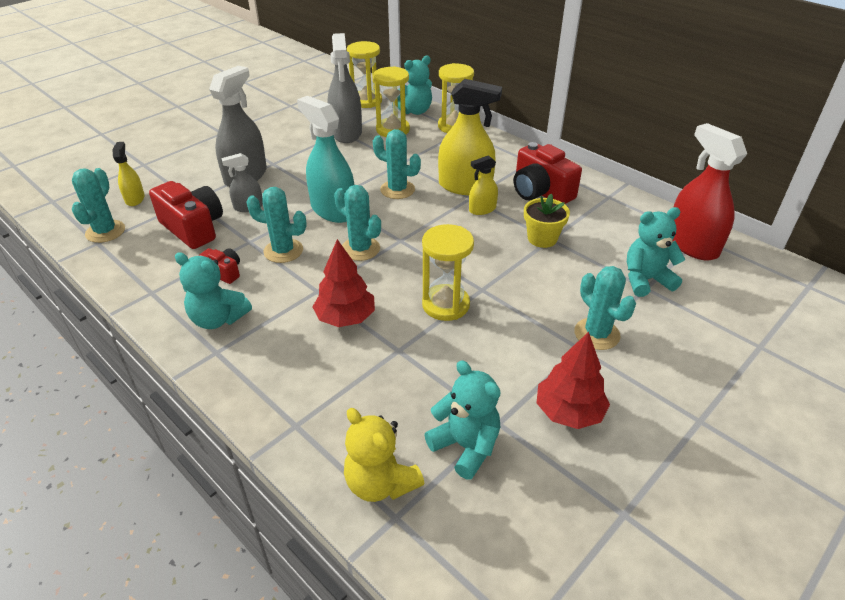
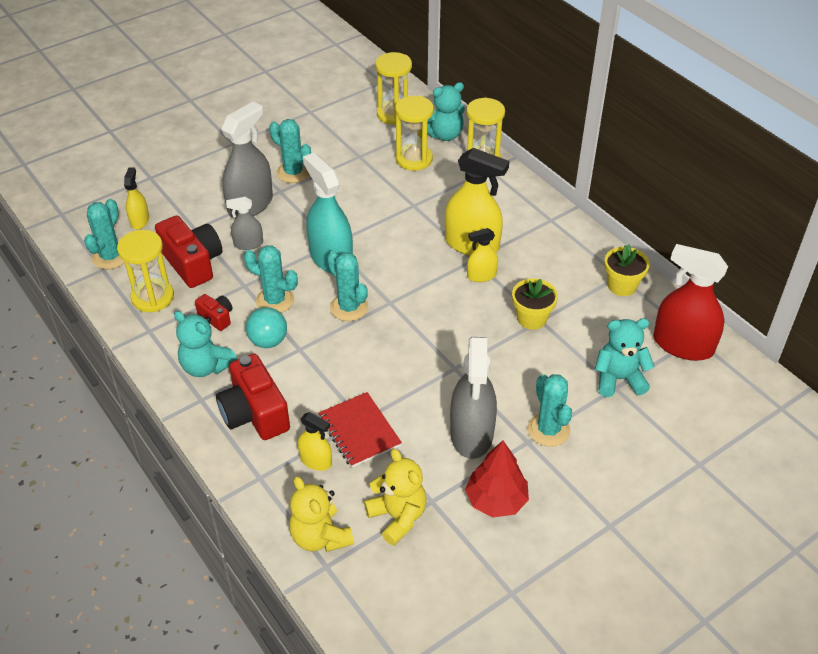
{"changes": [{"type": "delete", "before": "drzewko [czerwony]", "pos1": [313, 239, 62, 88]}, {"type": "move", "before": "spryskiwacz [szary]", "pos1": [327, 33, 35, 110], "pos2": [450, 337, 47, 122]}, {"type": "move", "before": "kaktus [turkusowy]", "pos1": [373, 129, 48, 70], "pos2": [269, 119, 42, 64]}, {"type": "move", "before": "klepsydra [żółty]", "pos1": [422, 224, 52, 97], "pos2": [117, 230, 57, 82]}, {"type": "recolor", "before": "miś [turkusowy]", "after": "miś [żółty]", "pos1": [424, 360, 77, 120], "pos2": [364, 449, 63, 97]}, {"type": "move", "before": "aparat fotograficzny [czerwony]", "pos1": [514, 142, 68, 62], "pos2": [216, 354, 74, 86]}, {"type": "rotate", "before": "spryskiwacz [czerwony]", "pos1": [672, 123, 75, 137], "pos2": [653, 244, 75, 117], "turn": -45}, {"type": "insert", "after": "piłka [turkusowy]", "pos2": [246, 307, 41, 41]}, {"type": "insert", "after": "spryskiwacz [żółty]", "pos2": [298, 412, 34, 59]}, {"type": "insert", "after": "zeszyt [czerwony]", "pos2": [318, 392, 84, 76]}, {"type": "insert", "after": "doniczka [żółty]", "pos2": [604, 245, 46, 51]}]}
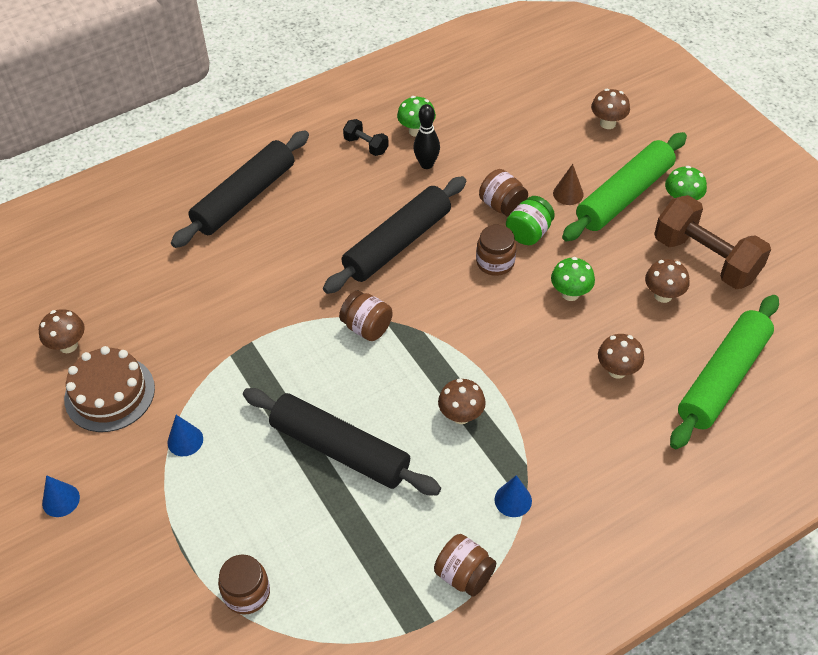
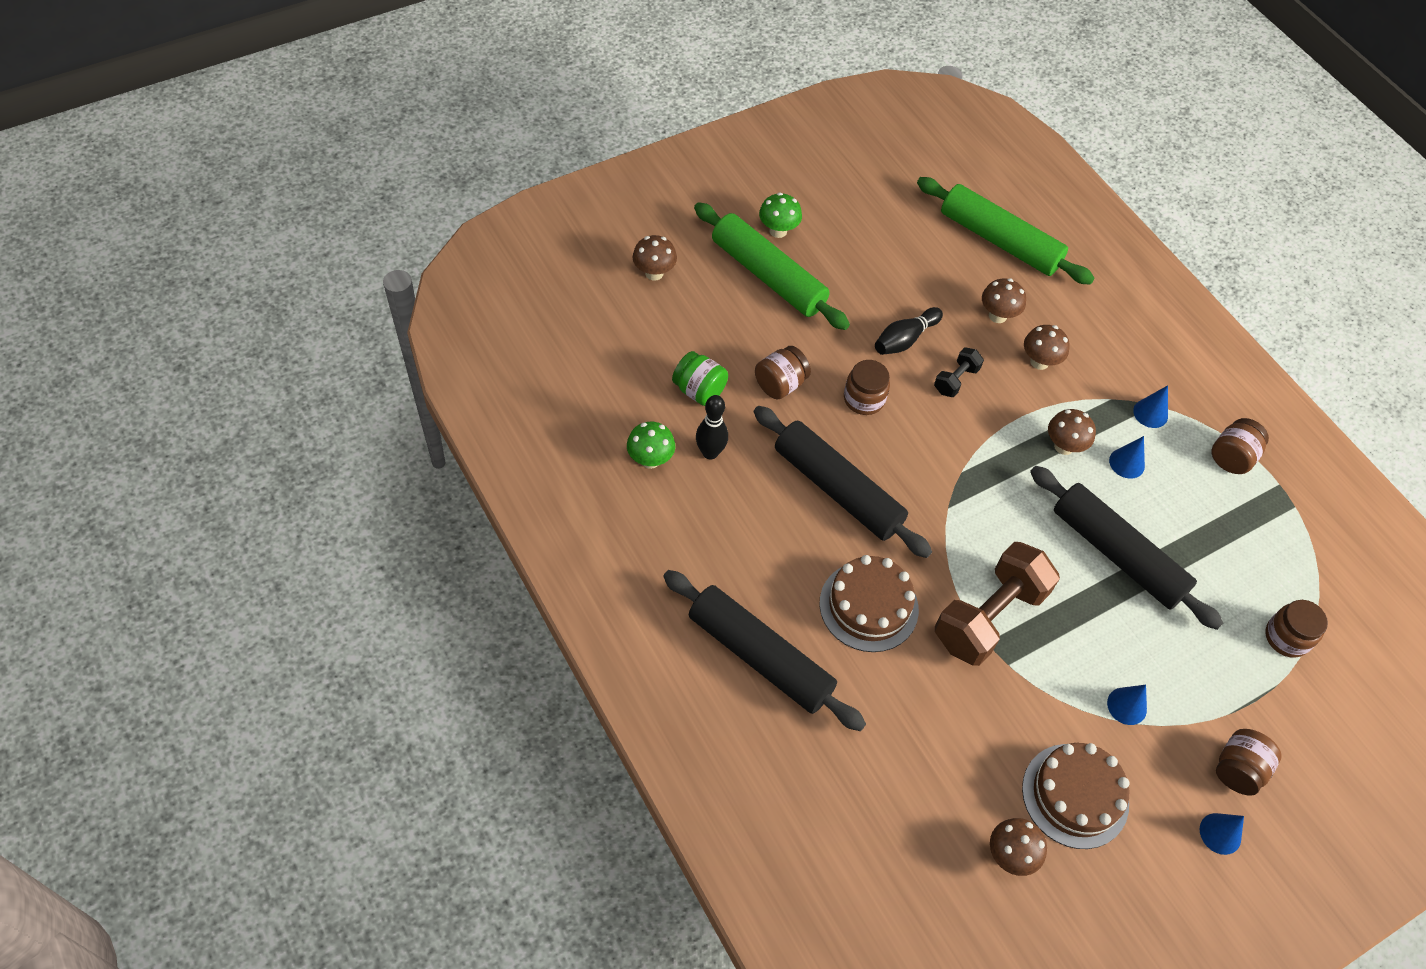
{"changes": [{"type": "rotate", "before": "wałek do ciasta [czarny]", "pos1": [243, 388, 198, 107], "pos2": [1030, 466, 193, 164], "turn": -75}, {"type": "move", "before": "słoik [brązowy]", "pos1": [339, 291, 54, 50], "pos2": [1216, 729, 65, 67]}, {"type": "move", "before": "hantel [czarny]", "pos1": [343, 119, 46, 37], "pos2": [934, 347, 50, 50]}, {"type": "move", "before": "słoik [zielony]", "pos1": [506, 196, 49, 49], "pos2": [672, 351, 56, 55]}, {"type": "replace", "before": "grzyb [zielony]", "after": "kręgiel [czarny]", "pos1": [551, 257, 44, 44], "pos2": [875, 307, 68, 48]}, {"type": "delete", "before": "stożek [brązowy]", "pos1": [553, 164, 31, 41]}, {"type": "move", "before": "grzyb [brązowy]", "pos1": [645, 259, 45, 44], "pos2": [1024, 325, 46, 45]}, {"type": "move", "before": "hantel [brązowy]", "pos1": [654, 195, 117, 94], "pos2": [935, 542, 125, 124]}, {"type": "insert", "after": "tort [brązowy]", "pos2": [820, 555, 99, 97]}, {"type": "insert", "after": "stożek [niebieski]", "pos2": [1109, 436, 36, 43]}]}
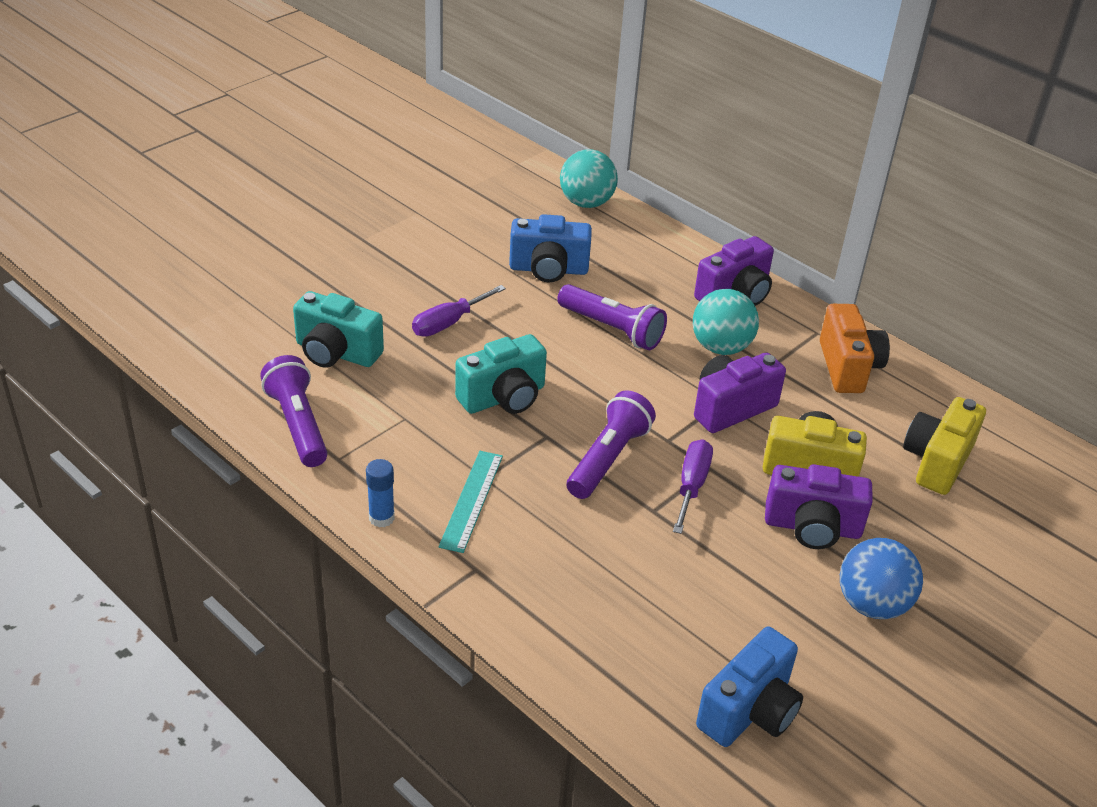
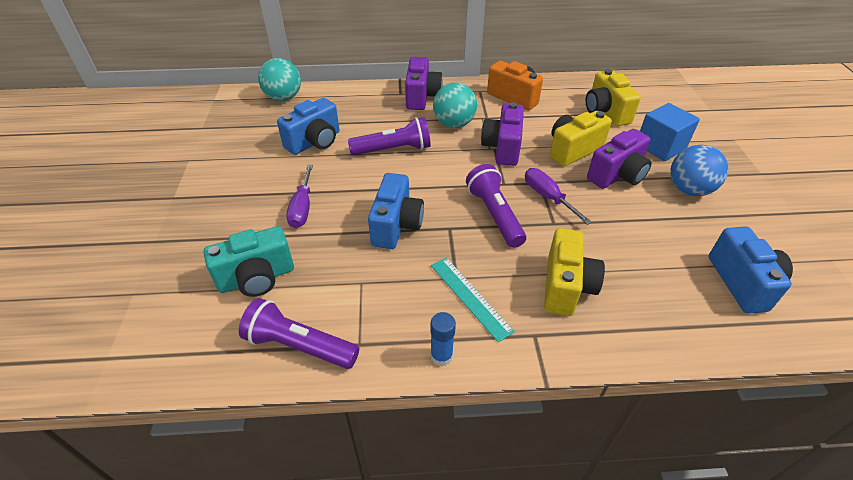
{"changes": [{"type": "recolor", "before": "aparat fotograficzny [turkusowy]", "after": "aparat fotograficzny [niebieski]", "pos1": [455, 334, 92, 80], "pos2": [368, 173, 56, 76]}, {"type": "insert", "after": "aparat fotograficzny [żółty]", "pos2": [544, 228, 61, 88]}, {"type": "insert", "after": "sześcian [niebieski]", "pos2": [640, 103, 60, 58]}]}
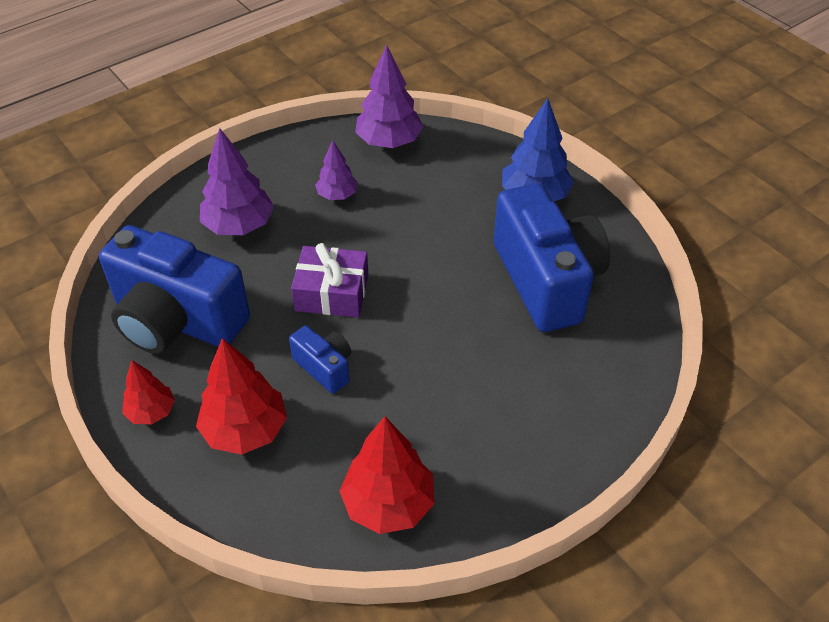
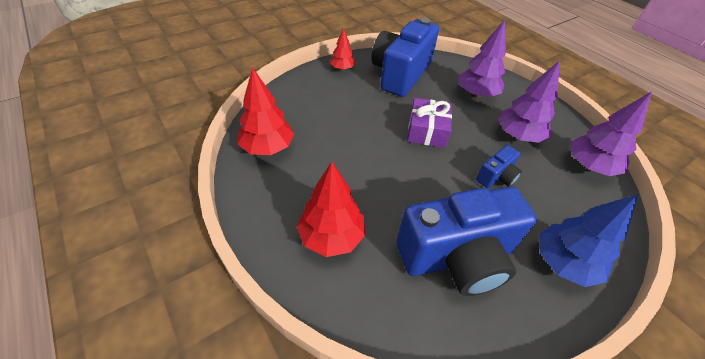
{"changes": [{"type": "move", "before": "drzewko [czerwony]", "pos1": [196, 338, 91, 117], "pos2": [297, 162, 68, 95]}, {"type": "move", "before": "aparat fotograficzny [niebieski]", "pos1": [289, 326, 62, 68], "pos2": [476, 145, 46, 43]}, {"type": "resize", "before": "drzewko [fioletowy]", "pos1": [315, 140, 43, 60], "pos2": [498, 60, 62, 83], "scale": 1.69}]}
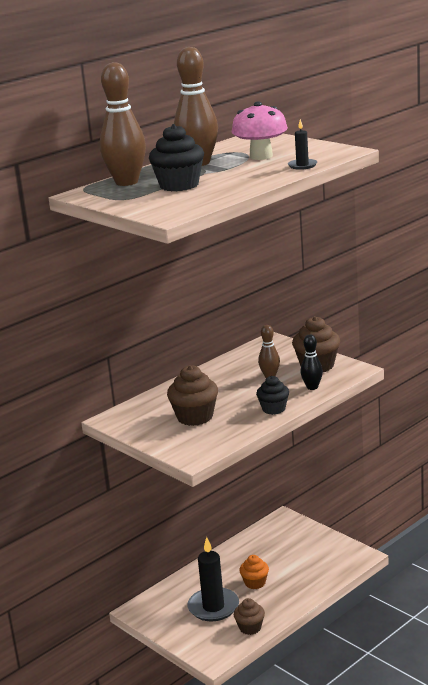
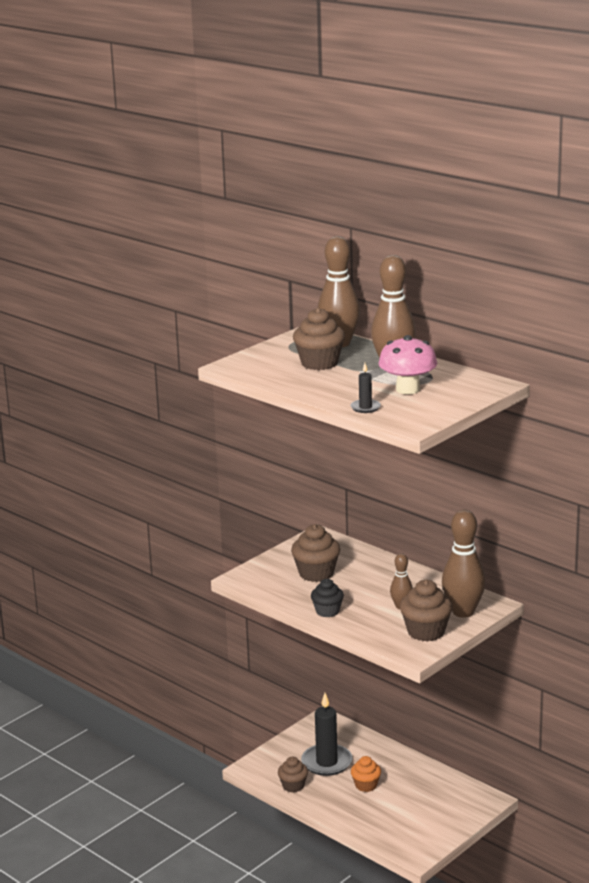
{"changes": [{"type": "recolor", "before": "muffinka [czarny]", "after": "muffinka [brązowy]", "pos1": [149, 124, 55, 67], "pos2": [293, 308, 52, 62]}, {"type": "delete", "before": "kręgiel [czarny]", "pos1": [301, 334, 22, 56]}, {"type": "insert", "after": "kręgiel [brązowy]", "pos2": [442, 510, 44, 108]}]}
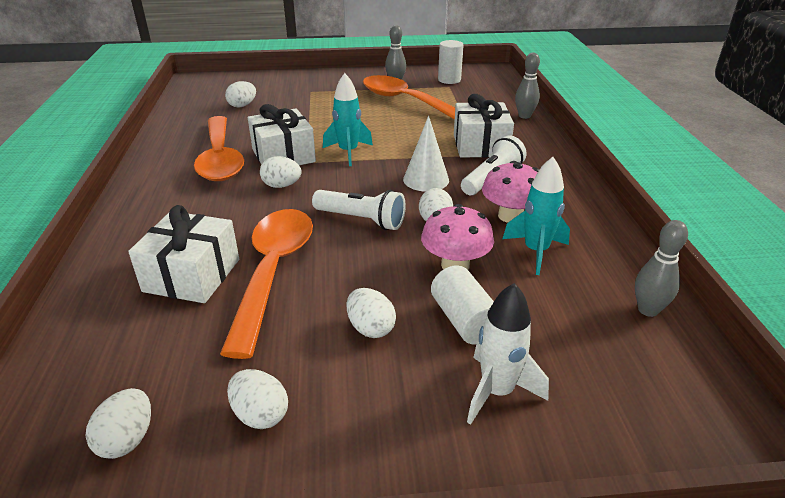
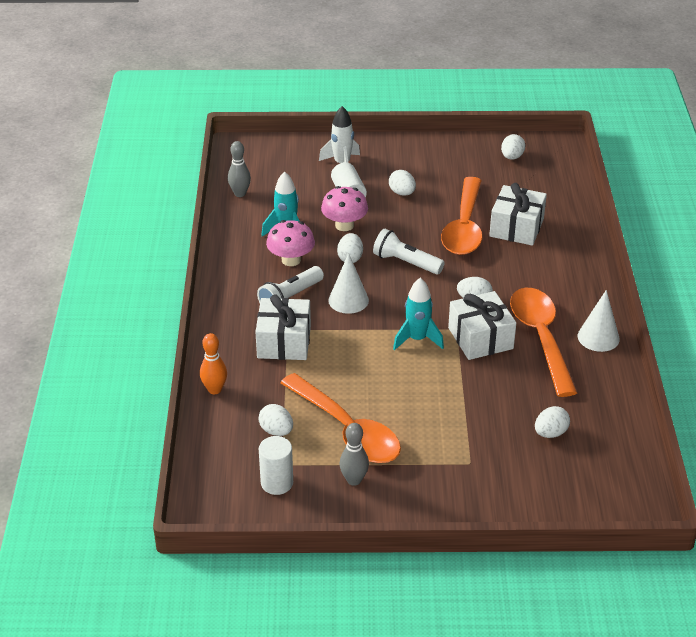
{"changes": [{"type": "move", "before": "jajko [biały]", "pos1": [227, 369, 61, 60], "pos2": [258, 404, 35, 32]}, {"type": "recolor", "before": "kręgiel [szary]", "after": "kręgiel [pomarańczowy]", "pos1": [515, 53, 25, 66], "pos2": [200, 333, 27, 61]}, {"type": "insert", "after": "stożek [biały]", "pos2": [578, 290, 42, 62]}]}
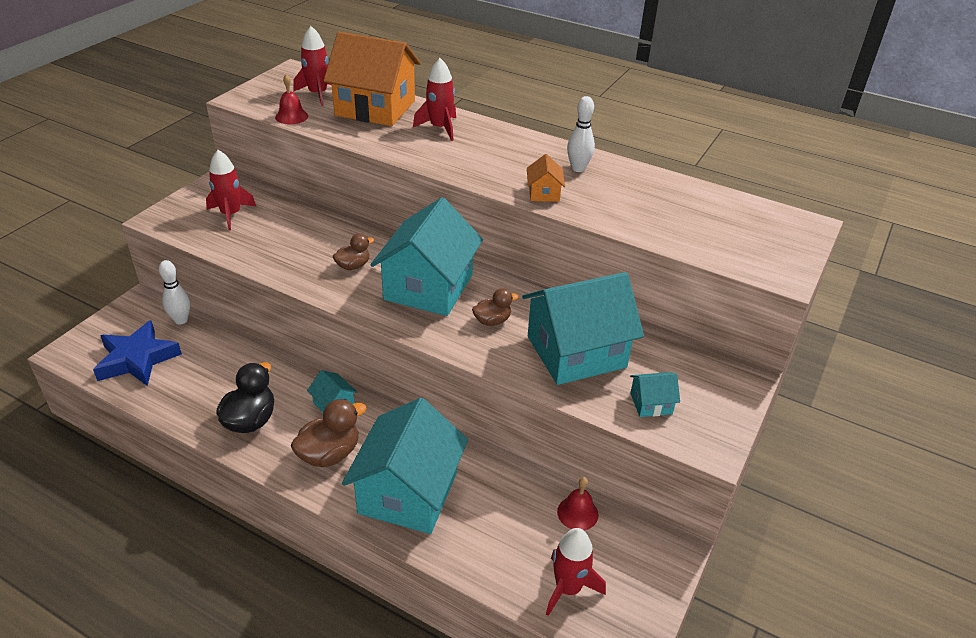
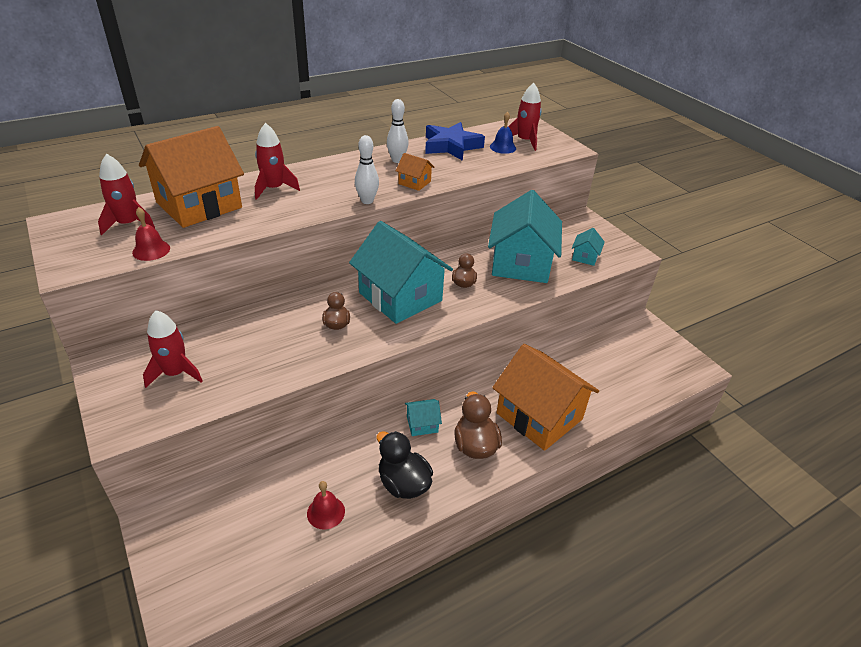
{"changes": [{"type": "move", "before": "gwiazda [niebieski]", "pos1": [93, 320, 89, 66], "pos2": [425, 122, 60, 39]}, {"type": "move", "before": "kręgiel [biały]", "pos1": [159, 260, 31, 65], "pos2": [355, 135, 24, 69]}, {"type": "recolor", "before": "domek [turkusowy]", "after": "domek [pomarańczowy]", "pos1": [342, 398, 126, 136], "pos2": [492, 344, 107, 107]}, {"type": "move", "before": "rakieta [czerwony]", "pos1": [546, 528, 60, 88], "pos2": [508, 83, 34, 68]}, {"type": "move", "before": "dzwonek [czerwony]", "pos1": [557, 477, 41, 53], "pos2": [307, 481, 38, 48]}, {"type": "insert", "after": "dzwonek [niebieski]", "pos2": [490, 112, 26, 42]}]}
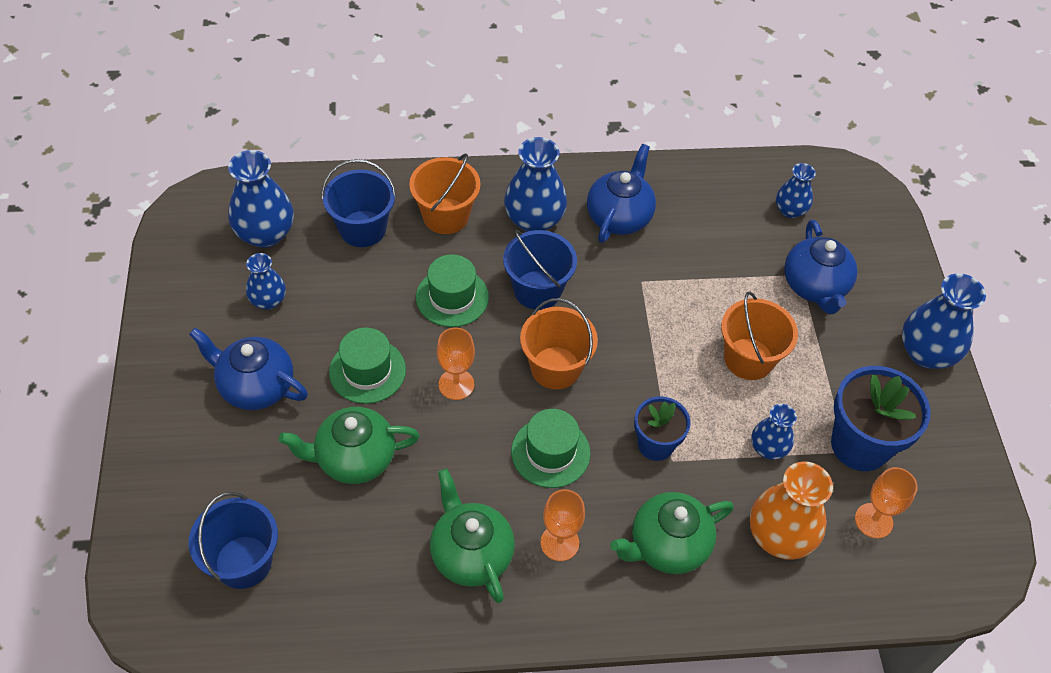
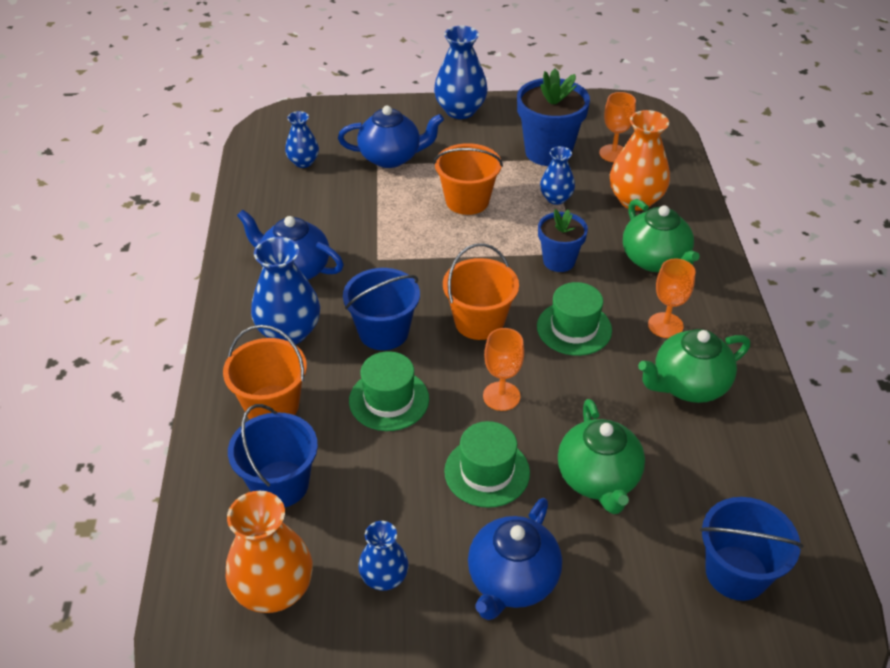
{"changes": [{"type": "recolor", "before": "wazon [niebieski]", "after": "wazon [pomarańczowy]", "pos1": [228, 150, 66, 98], "pos2": [226, 491, 87, 122]}]}
